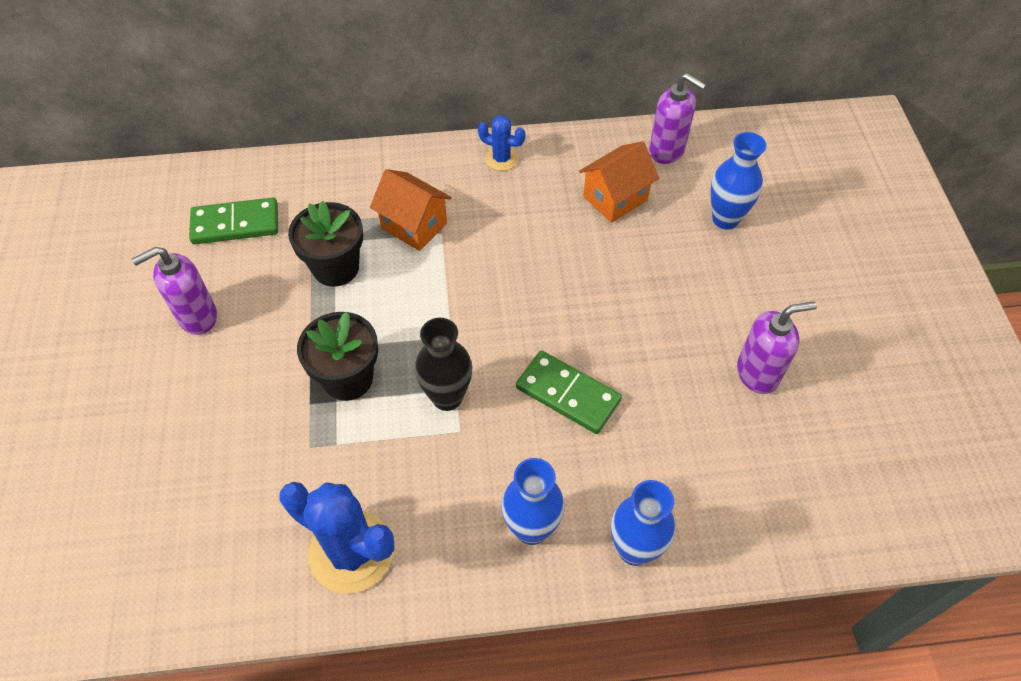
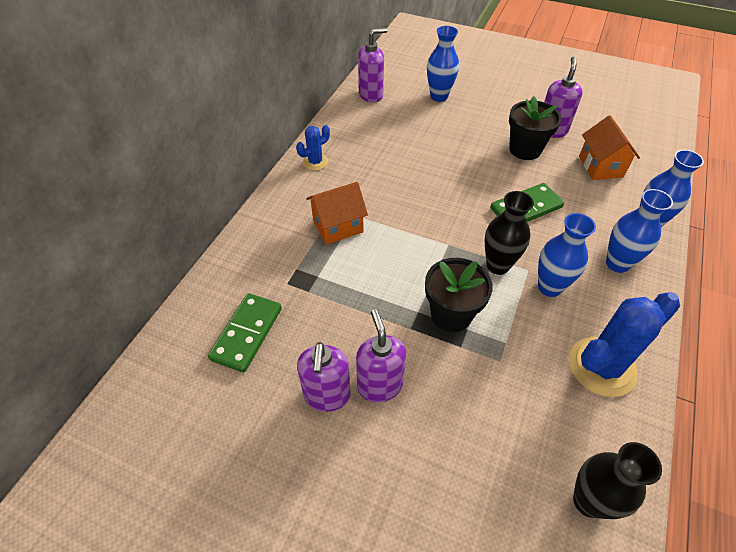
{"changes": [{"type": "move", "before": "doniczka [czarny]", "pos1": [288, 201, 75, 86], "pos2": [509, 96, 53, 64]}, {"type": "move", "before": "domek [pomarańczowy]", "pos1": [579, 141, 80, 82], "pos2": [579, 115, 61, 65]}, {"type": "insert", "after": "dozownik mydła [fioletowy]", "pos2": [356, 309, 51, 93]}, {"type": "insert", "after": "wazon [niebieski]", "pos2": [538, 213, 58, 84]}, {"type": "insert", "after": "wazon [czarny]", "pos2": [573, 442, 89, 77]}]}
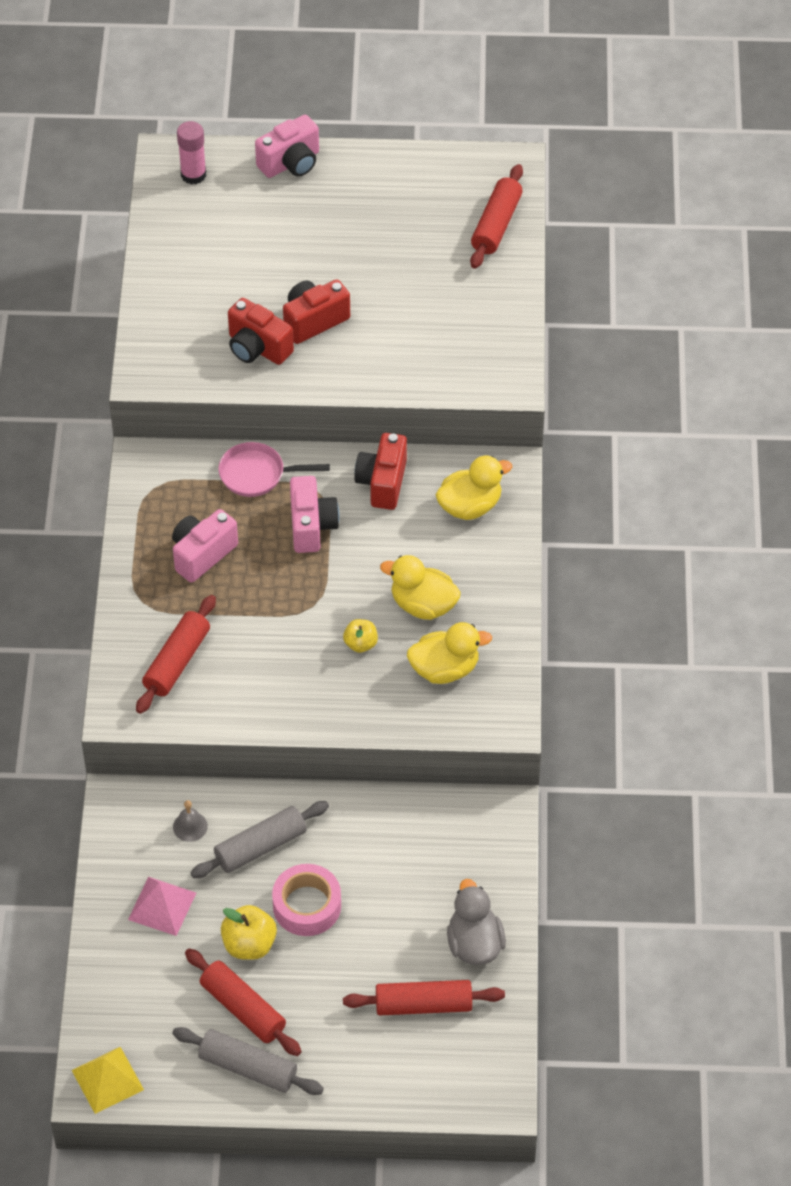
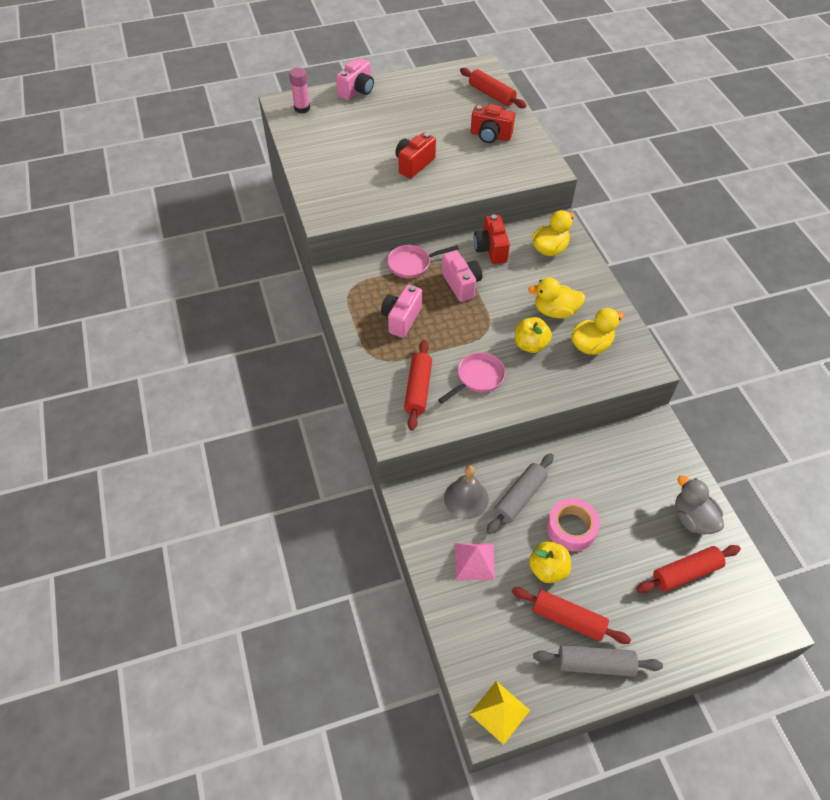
{"changes": [{"type": "resize", "before": "dzwonek [szary]", "pos1": [173, 800, 35, 42], "pos2": [444, 466, 45, 53], "scale": 1.79}, {"type": "move", "before": "aparat fotograficzny [czerwony]", "pos1": [228, 298, 66, 67], "pos2": [471, 104, 44, 39]}, {"type": "resize", "before": "jabłko [żółty]", "pos1": [343, 619, 35, 34], "pos2": [515, 317, 37, 36], "scale": 1.54}, {"type": "rotate", "before": "wałek do ciasta [czerwony]", "pos1": [470, 164, 53, 105], "pos2": [460, 68, 66, 40], "turn": -45}, {"type": "insert", "after": "patelnia [różowy]", "pos2": [438, 352, 67, 52]}]}
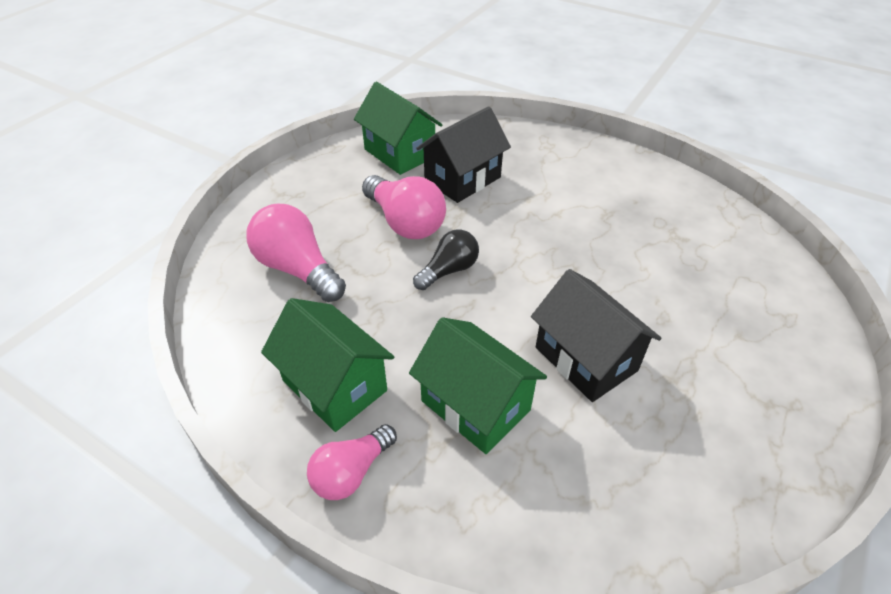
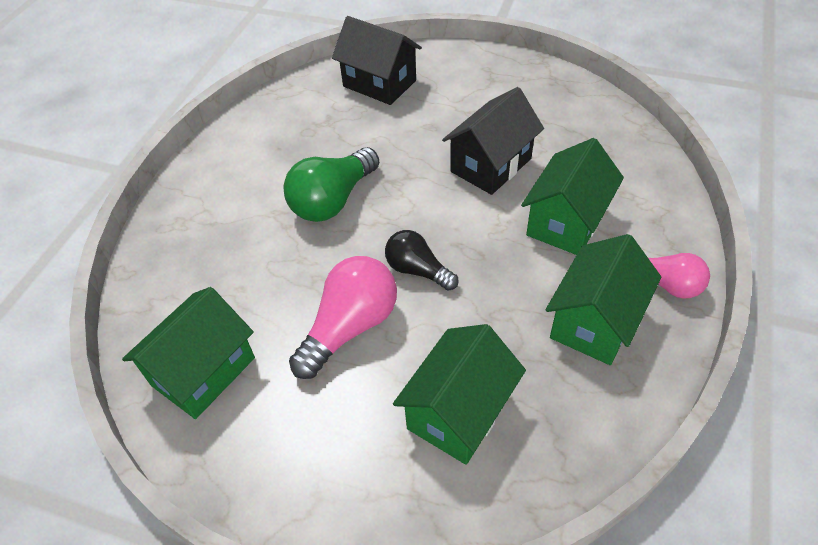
{"changes": [{"type": "replace", "before": "żarówka [różowy]", "after": "domek [zielony]", "pos1": [247, 204, 99, 98], "pos2": [393, 324, 133, 141]}, {"type": "move", "before": "domek [czarny]", "pos1": [416, 106, 95, 97], "pos2": [332, 16, 90, 89]}, {"type": "insert", "after": "żarówka [zielony]", "pos2": [283, 147, 96, 75]}]}
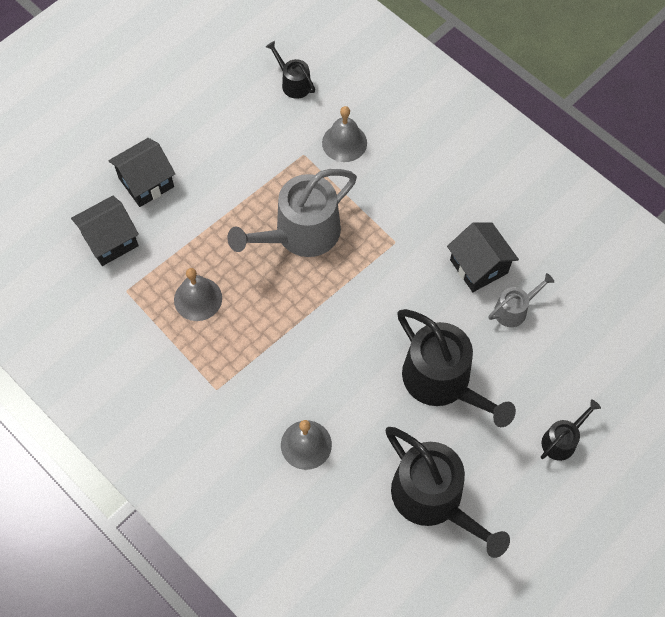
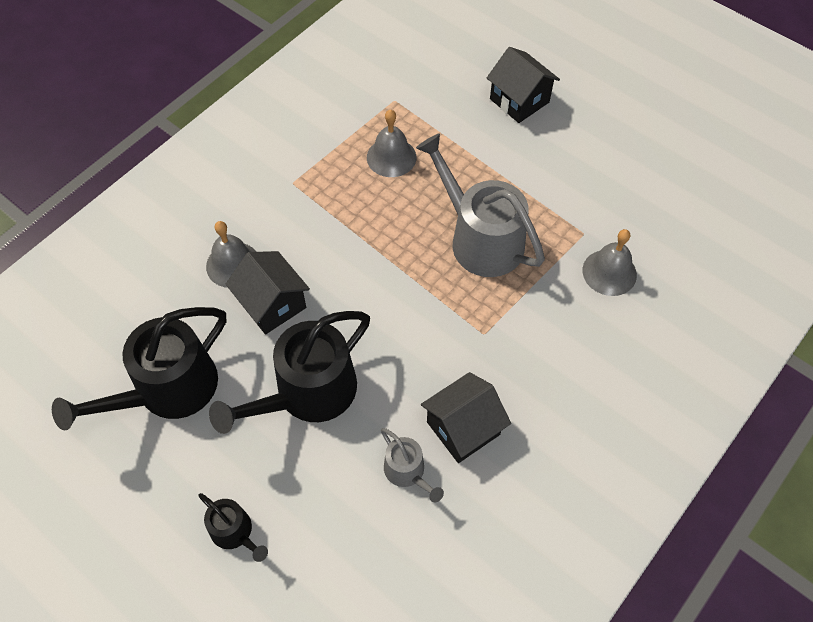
{"changes": [{"type": "move", "before": "domek [czarny]", "pos1": [71, 196, 68, 70], "pos2": [226, 251, 84, 83]}, {"type": "delete", "before": "konewka [czarny]", "pos1": [266, 41, 49, 58]}]}
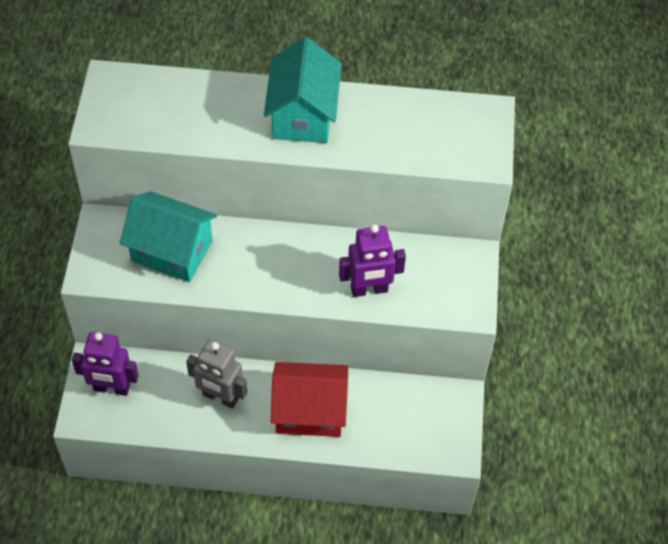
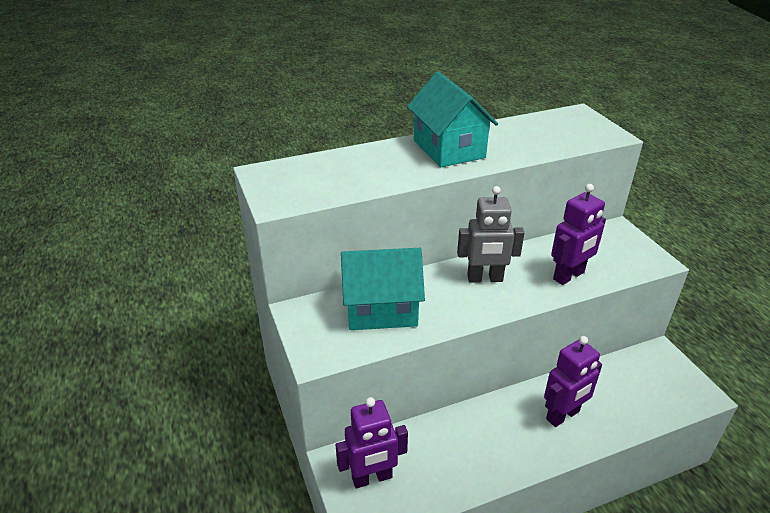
{"changes": [{"type": "move", "before": "robot [szary]", "pos1": [186, 339, 61, 70], "pos2": [457, 186, 67, 97]}, {"type": "replace", "before": "domek [czerwony]", "after": "robot [fioletowy]", "pos1": [271, 362, 77, 75], "pos2": [544, 336, 58, 91]}]}
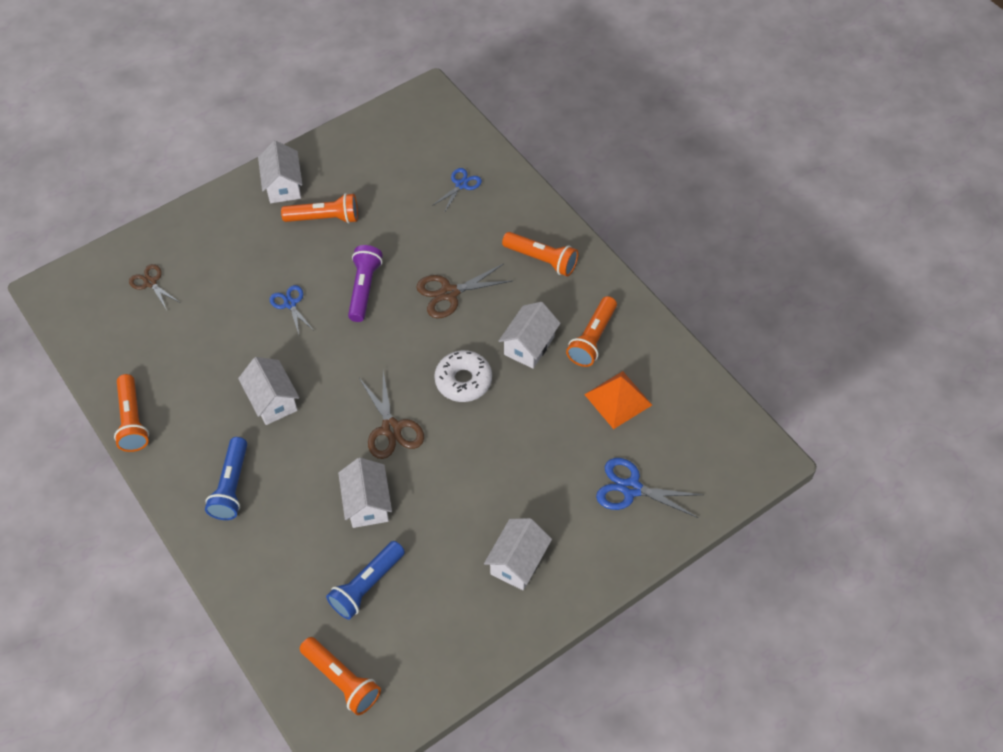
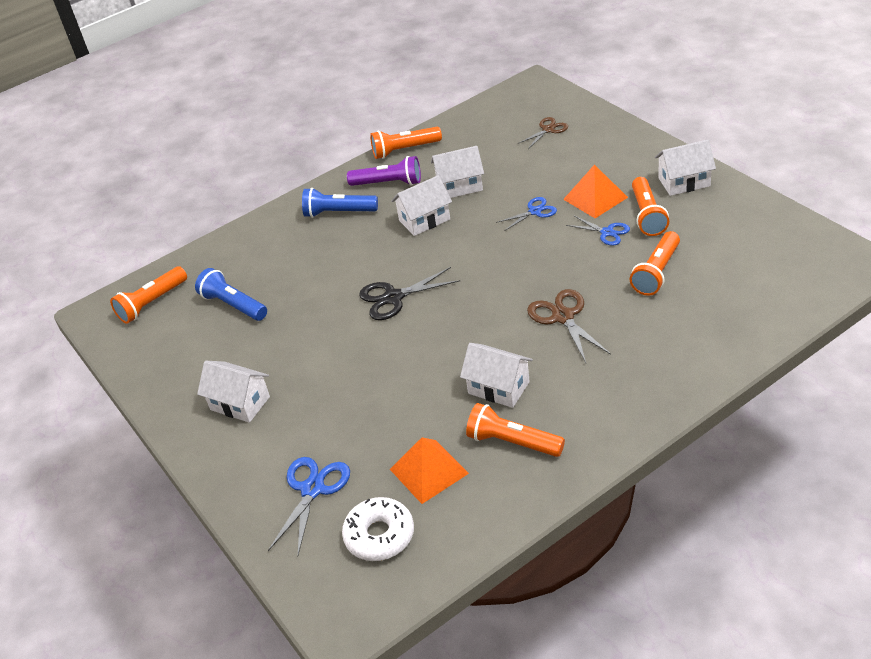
{"changes": [{"type": "move", "before": "domek [biały]", "pos1": [338, 458, 54, 70], "pos2": [431, 146, 53, 52]}, {"type": "move", "before": "latarka [fioletowy]", "pos1": [348, 245, 35, 77], "pos2": [347, 156, 74, 30]}, {"type": "recolor", "before": "nożyczki [brązowy]", "after": "nożyczki [czarny]", "pos1": [359, 371, 65, 88], "pos2": [359, 267, 101, 53]}, {"type": "move", "before": "nożyczki [niebieski]", "pos1": [432, 168, 50, 45], "pos2": [566, 216, 64, 30]}, {"type": "move", "before": "donut [biały]", "pos1": [434, 350, 58, 52], "pos2": [342, 497, 72, 64]}, {"type": "move", "before": "latarka [pomarańczowy]", "pos1": [502, 232, 76, 44], "pos2": [630, 231, 50, 65]}, {"type": "insert", "after": "piramida [pomarańczowy]", "pos2": [563, 164, 65, 54]}]}
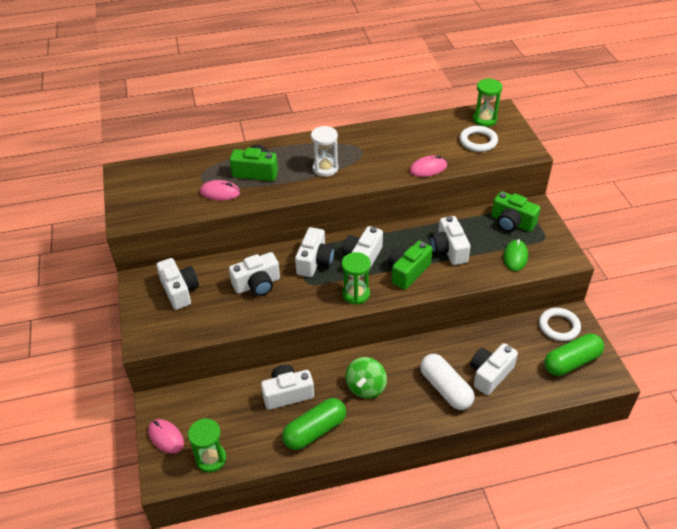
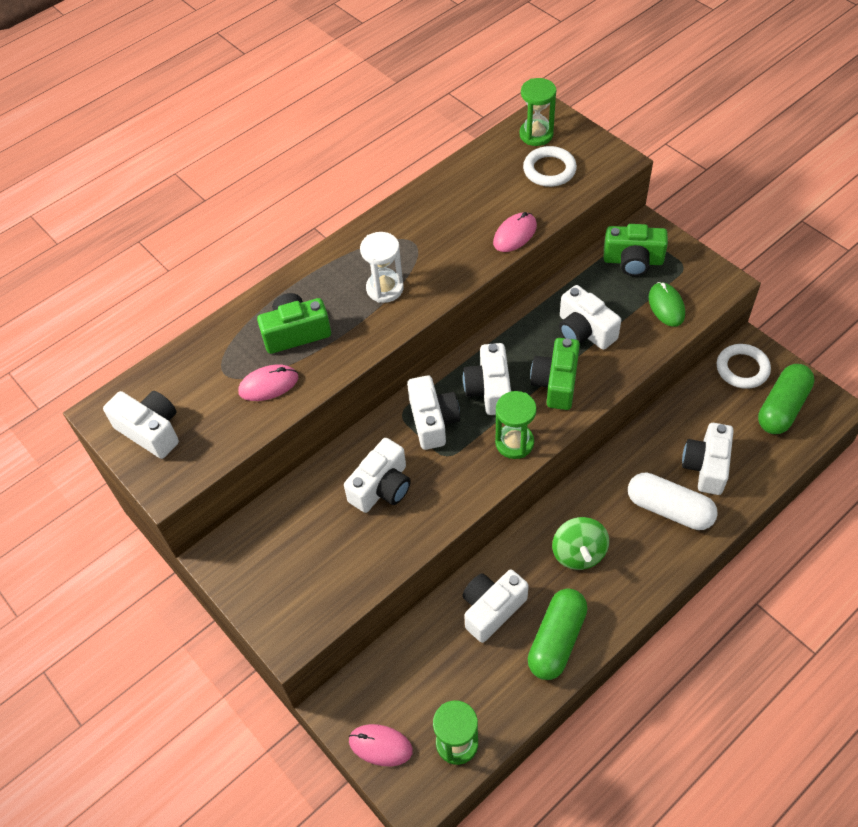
{"changes": [{"type": "move", "before": "aparat fotograficzny [biały]", "pos1": [156, 258, 43, 52], "pos2": [103, 391, 76, 68]}]}
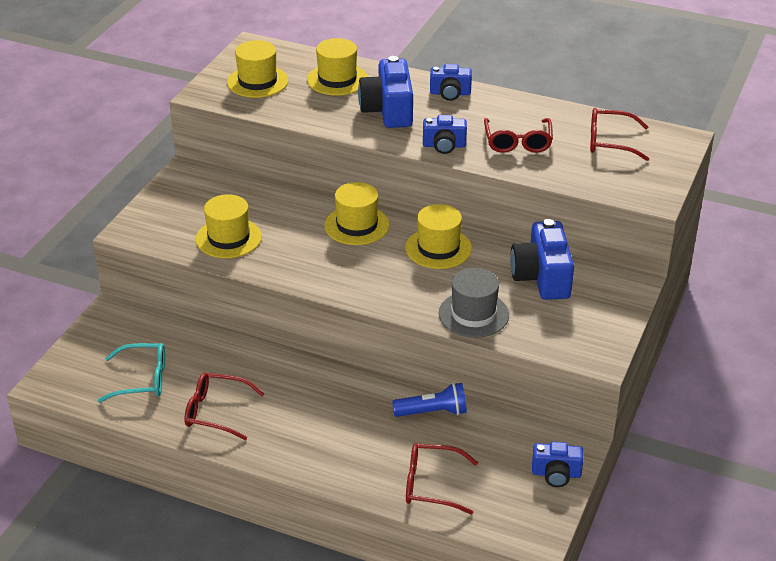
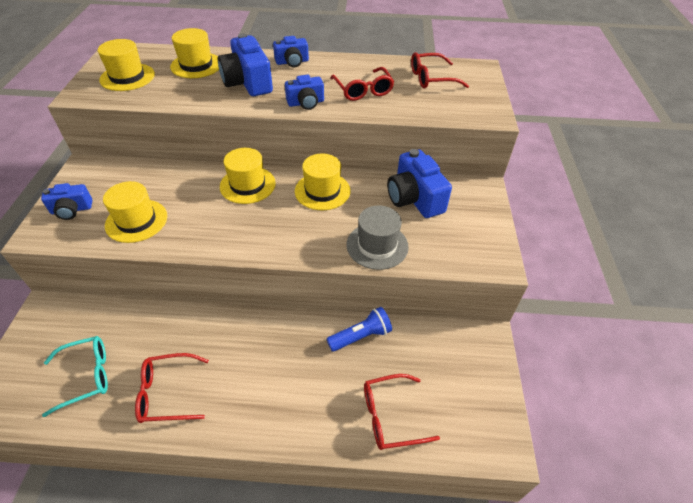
{"changes": [{"type": "move", "before": "aparat fotograficzny [niebieski]", "pos1": [532, 442, 52, 45], "pos2": [41, 183, 52, 37]}]}
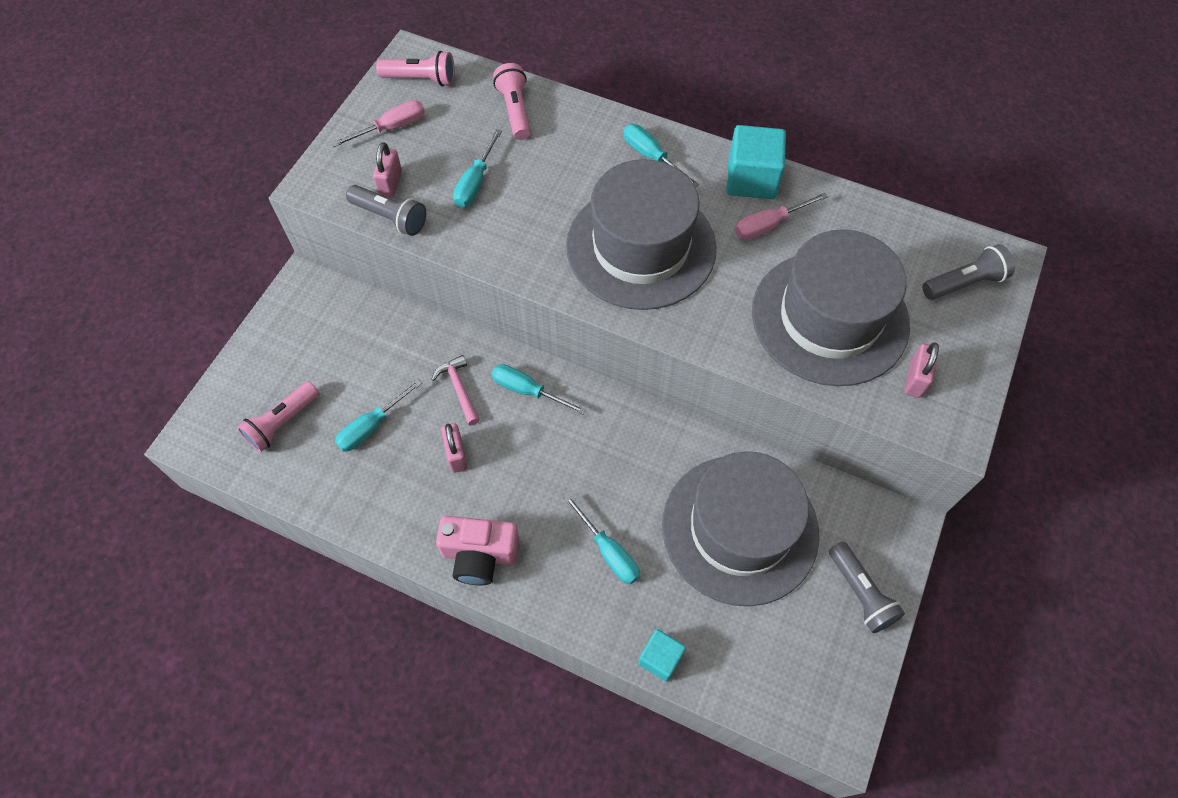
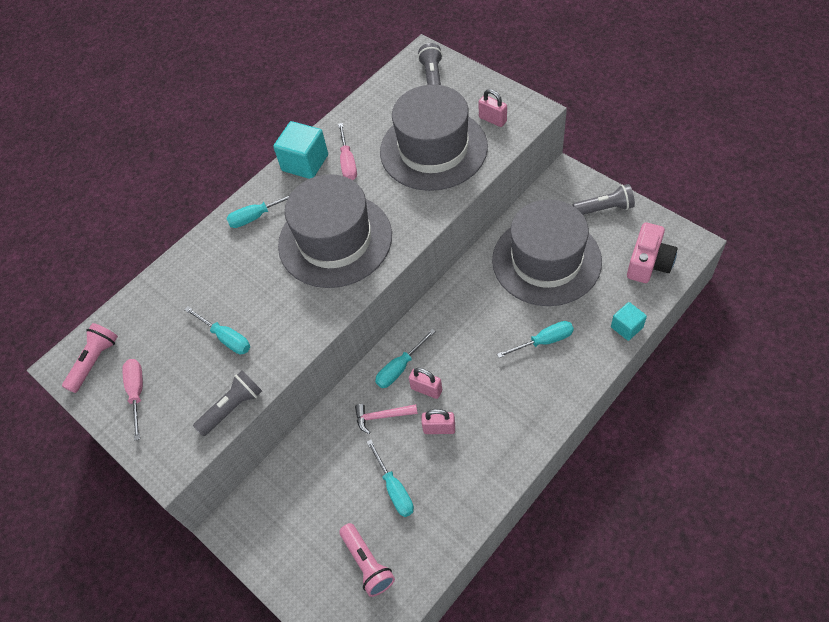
{"changes": [{"type": "move", "before": "kłódka [różowy]", "pos1": [373, 142, 29, 56], "pos2": [409, 368, 33, 31]}, {"type": "move", "before": "aparat fotograficzny [różowy]", "pos1": [436, 516, 84, 69], "pos2": [627, 222, 50, 61]}, {"type": "delete", "before": "latarka [różowy]", "pos1": [493, 63, 38, 77]}]}
